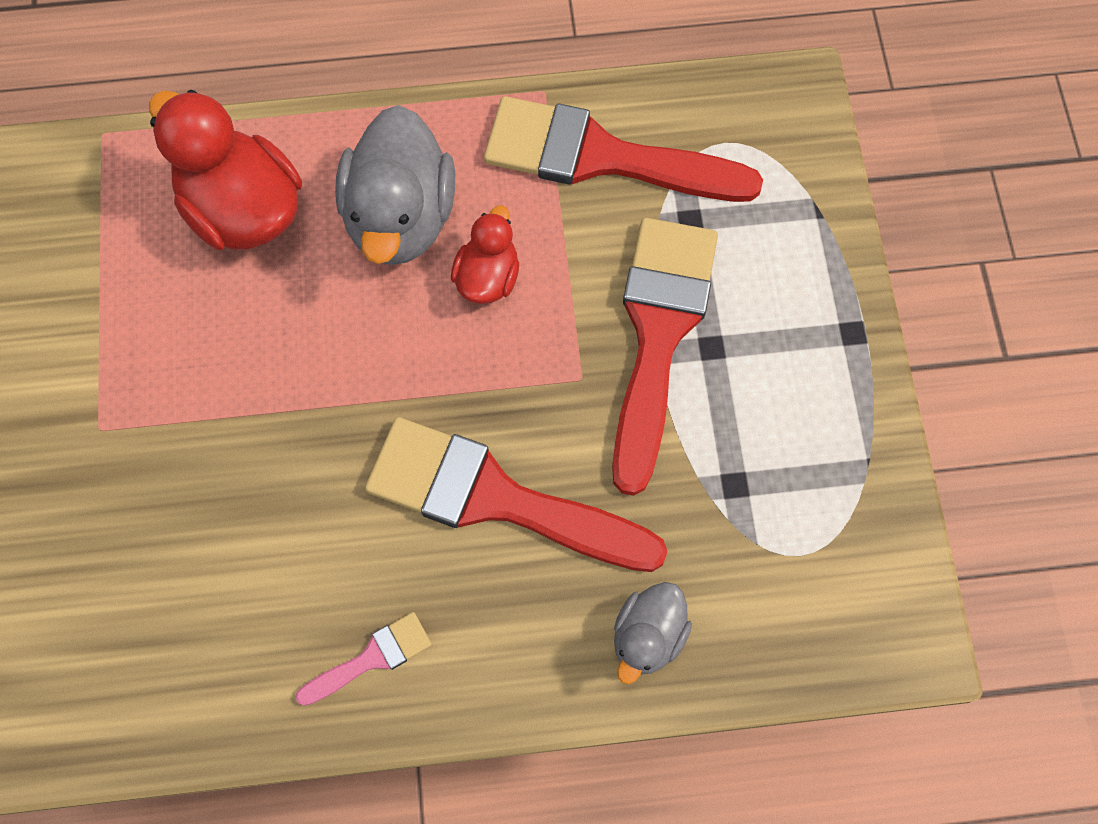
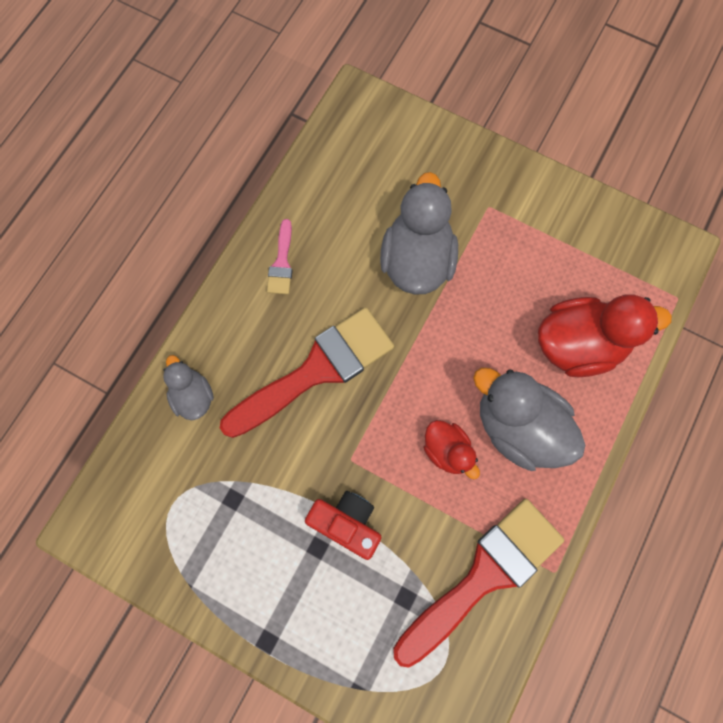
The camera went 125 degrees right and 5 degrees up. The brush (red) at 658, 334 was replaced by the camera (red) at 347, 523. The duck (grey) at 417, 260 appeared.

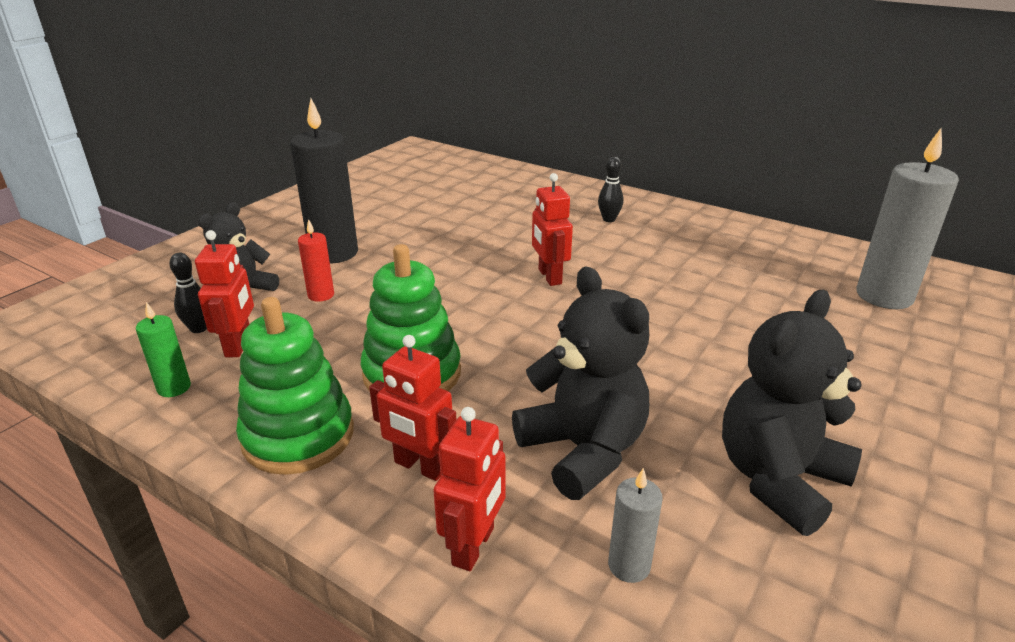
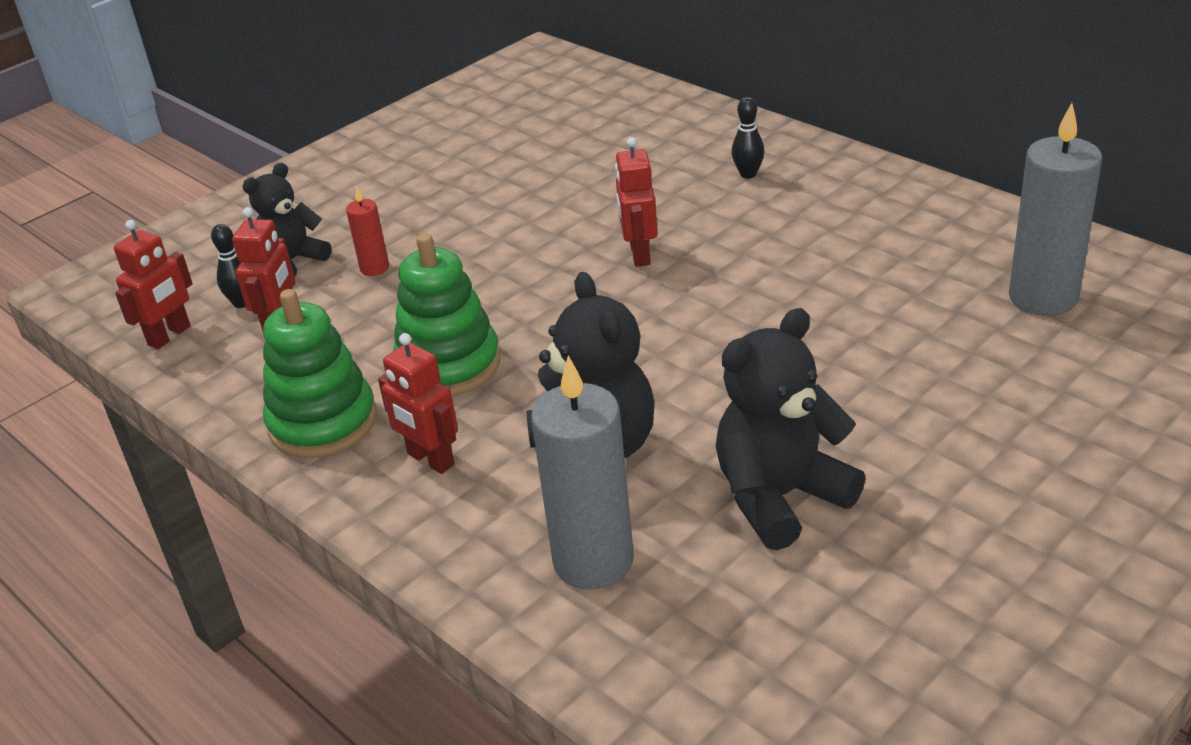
The camera went 15 degrees right and 5 degrees up. The candle (black) at 334, 253 disappeared. The candle (green) at 174, 388 disappeared. The robot (red) moved from 474, 546 to 170, 336. The candle (grey) at 629, 565 changed to 2.04 times the size.

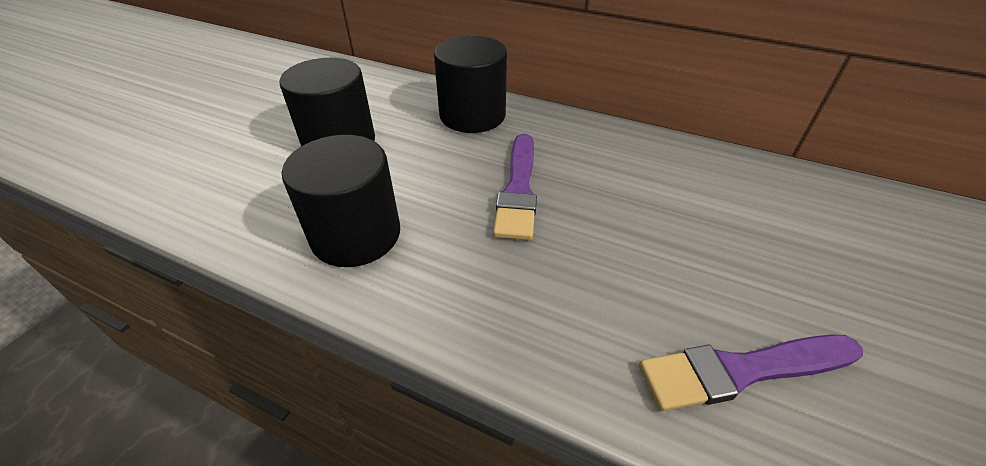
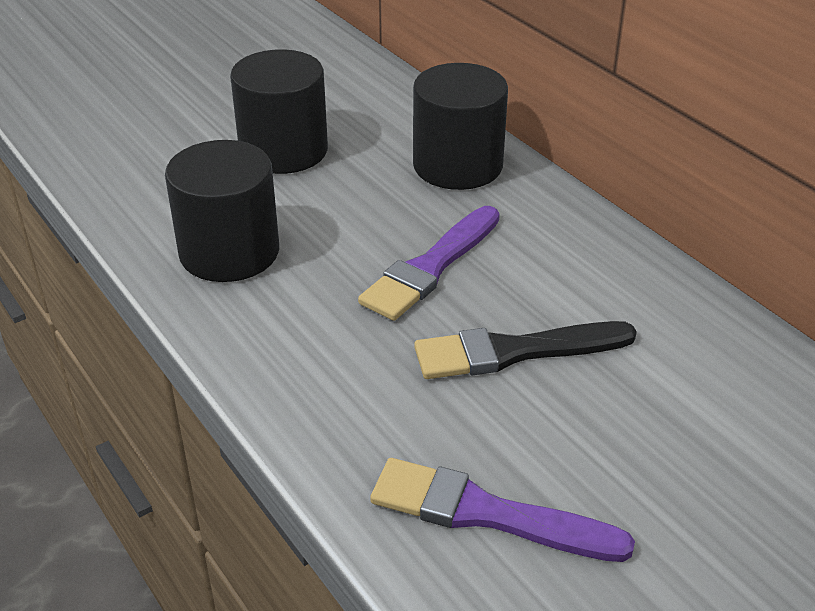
The camera went 30 degrees right and 5 degrees down. The brush (black) at 514, 352 appeared.

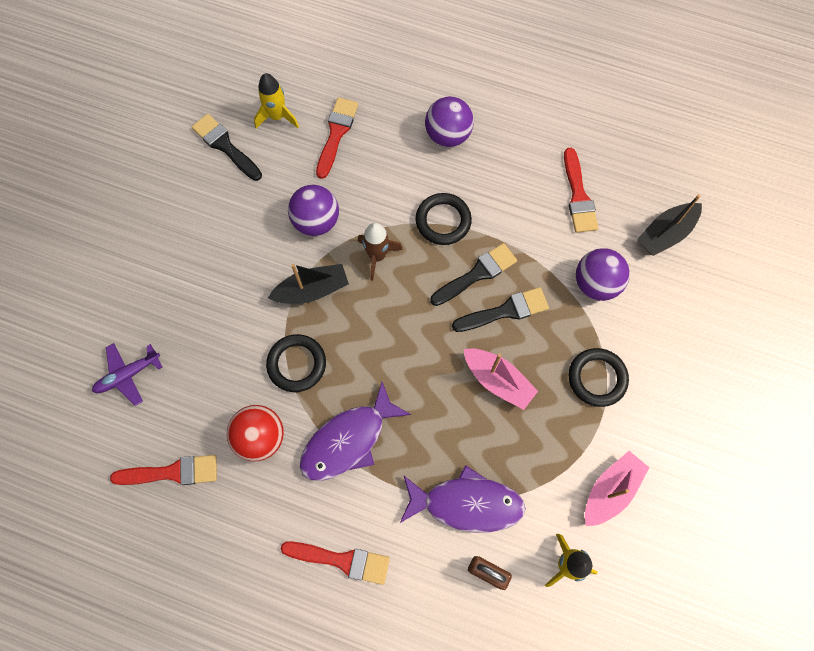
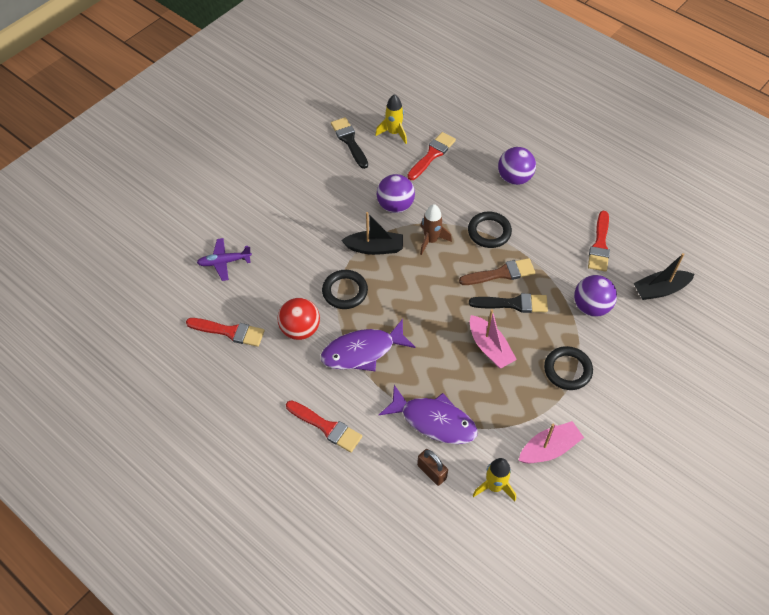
The camera went 20 degrees right and 15 degrees down. The brush (black) at 477, 274 became the brush (brown) at 501, 273.

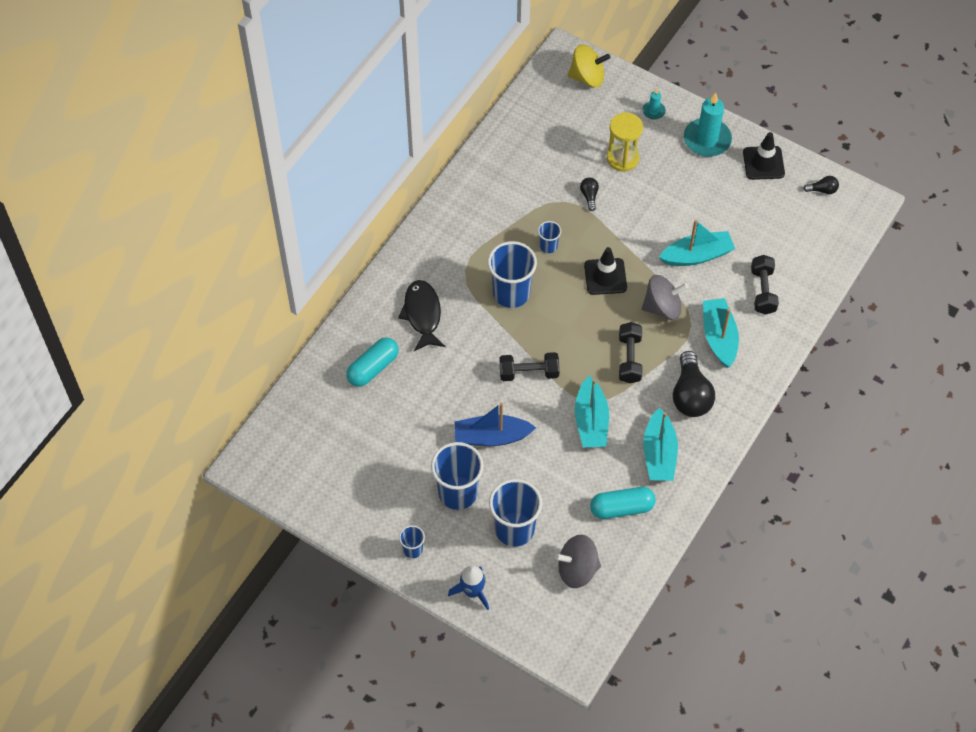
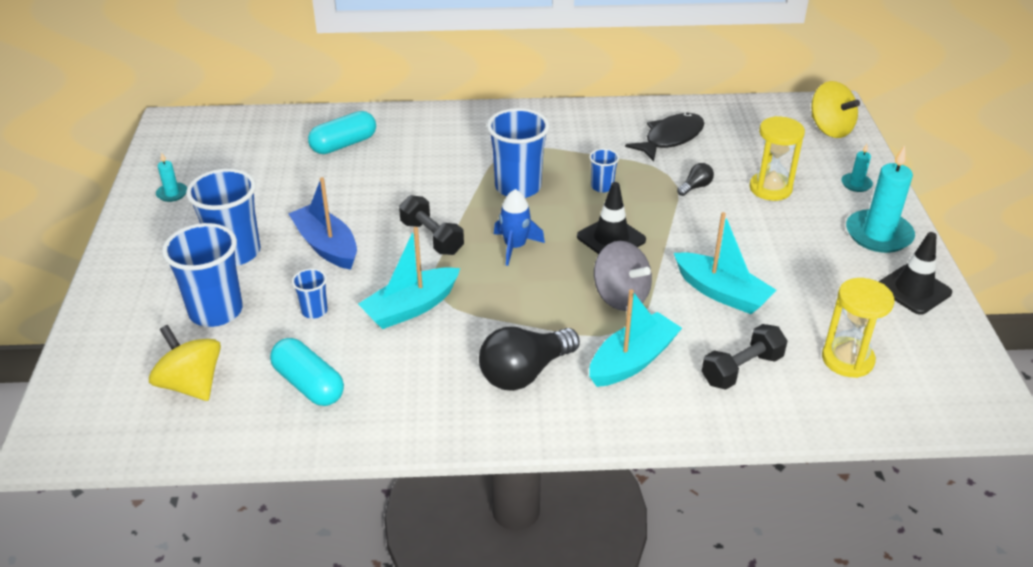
The camera went 55 degrees right and 20 degrees down. The light bulb (black) at 822, 190 disappeared. The fish (black) moved from 422, 314 to 670, 138. The dumbbell (black) at 629, 359 disappeared. The capsule (turquoise) at 373, 368 turned 45 degrees counterclockwise. The boat (turquoise) at 659, 454 disappeared. The cup (blue) moved from 413, 549 to 314, 311. The spinning top (grey) at 577, 569 became the spinning top (yellow) at 191, 384. The rocket (blue) moved from 472, 591 to 515, 246. The candle (turquoise) at 172, 193 appeared. The hourglass (yellow) at 847, 359 appeared.

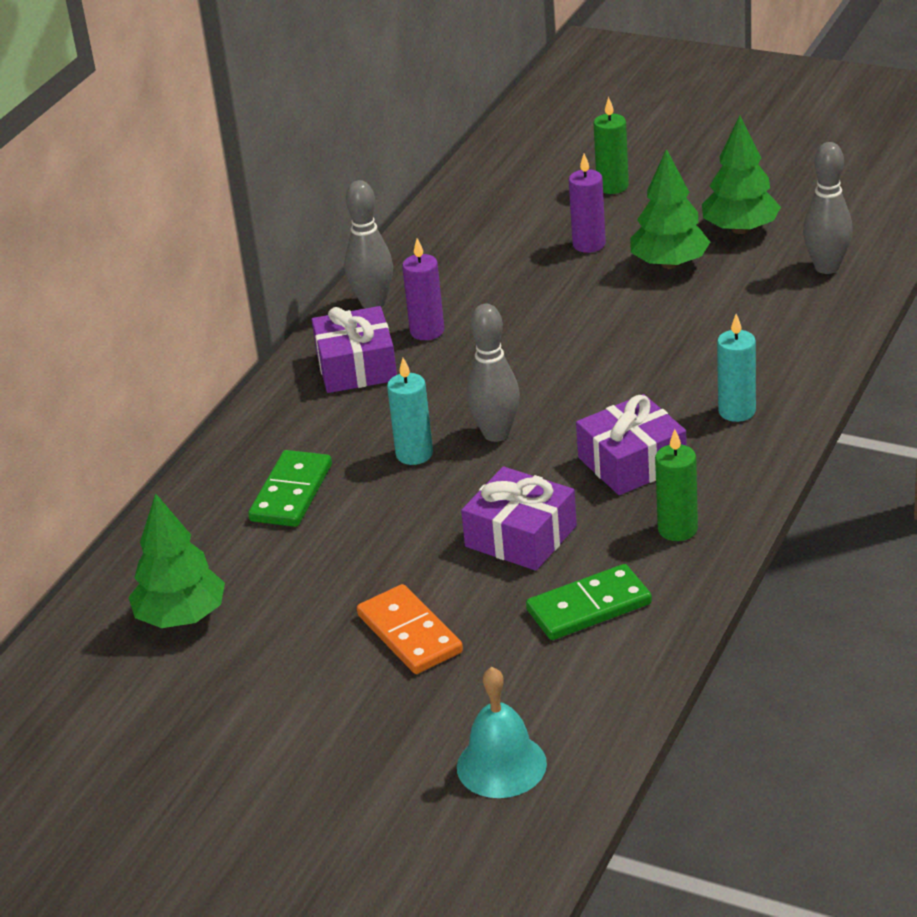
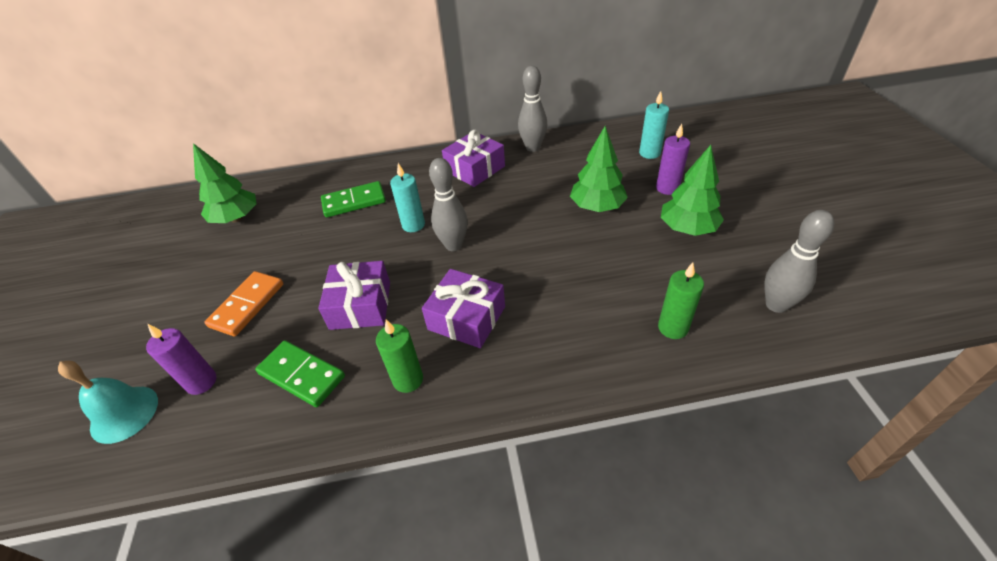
The camera went 55 degrees right and 10 degrees up. The candle (green) moved from 612, 186 to 673, 328. The tree (green) moved from 740, 229 to 597, 207. The candle (purple) moved from 427, 331 to 201, 382. The candle (turquoise) moved from 737, 411 to 649, 153.

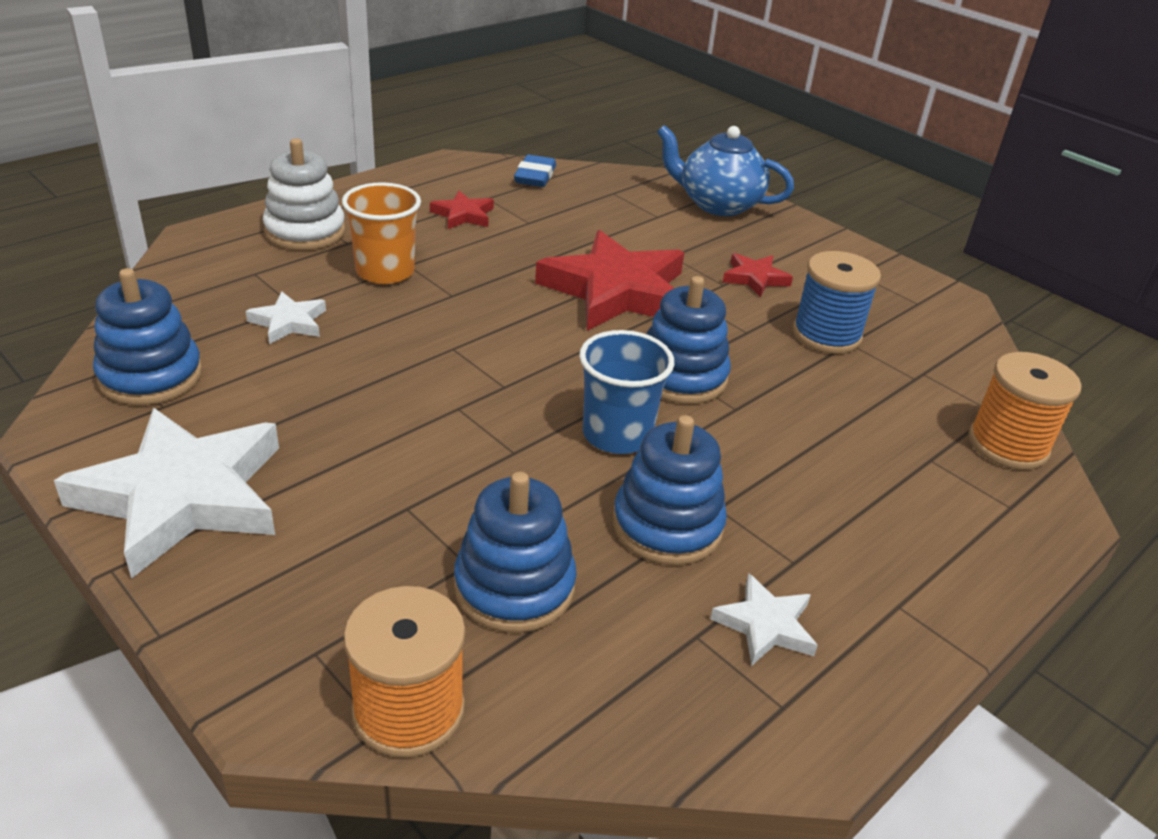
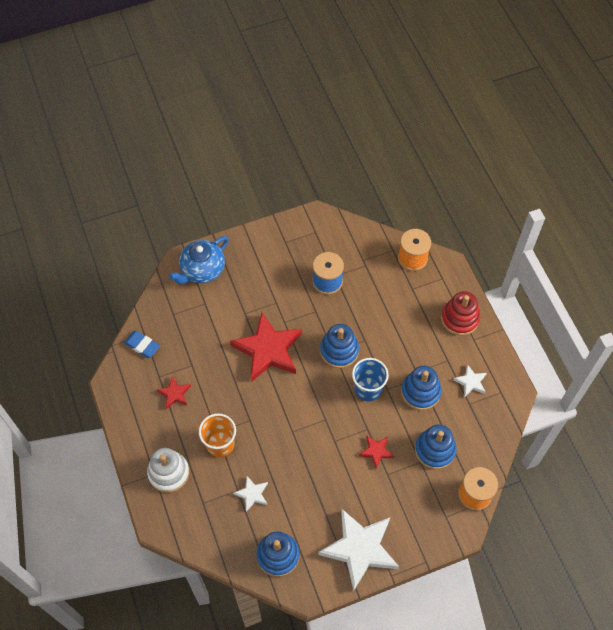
The camera went 65 degrees left and 25 degrees up. The star (red) moved from 755, 278 to 376, 451. The stacking toy (red) at 459, 319 appeared.

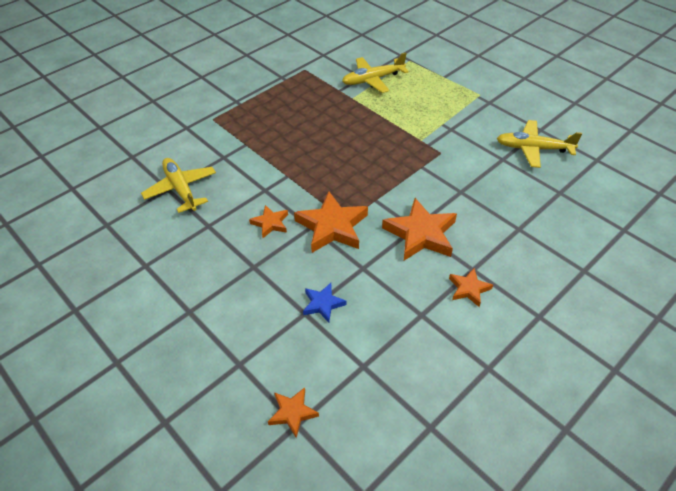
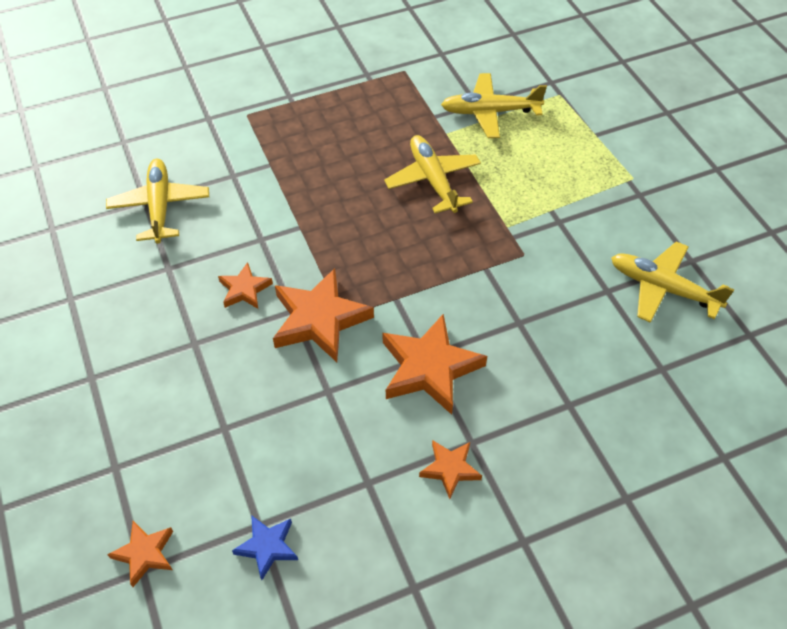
The camera went 20 degrees right and 5 degrees up. The star (blue) moved from 323, 304 to 267, 547. The plane (yellow) at 433, 180 appeared.

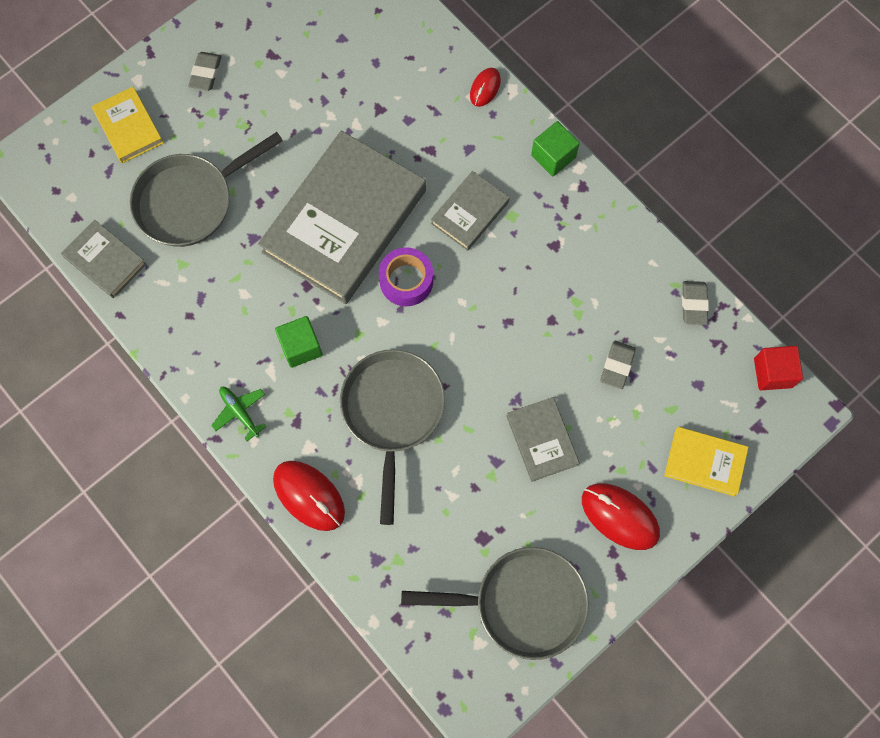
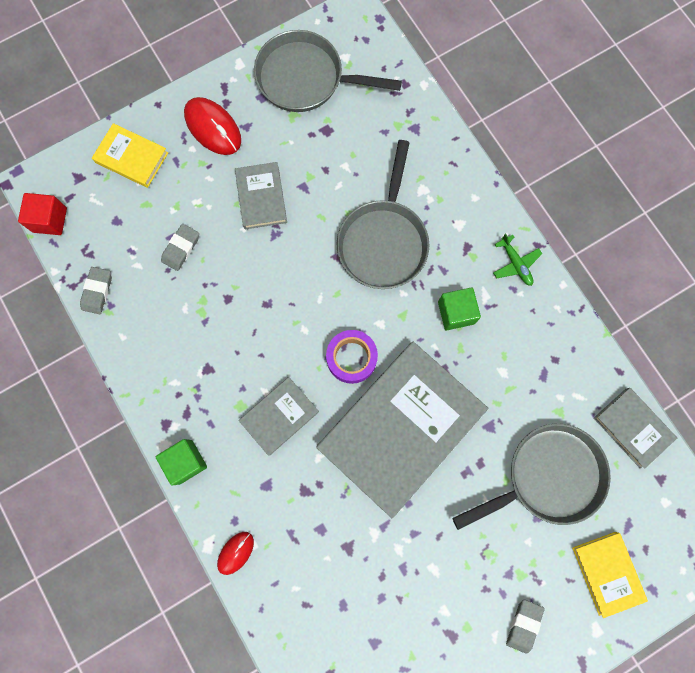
The camera went 170 degrees left and 5 degrees up. The mouse (red) at 309, 495 disappeared.

